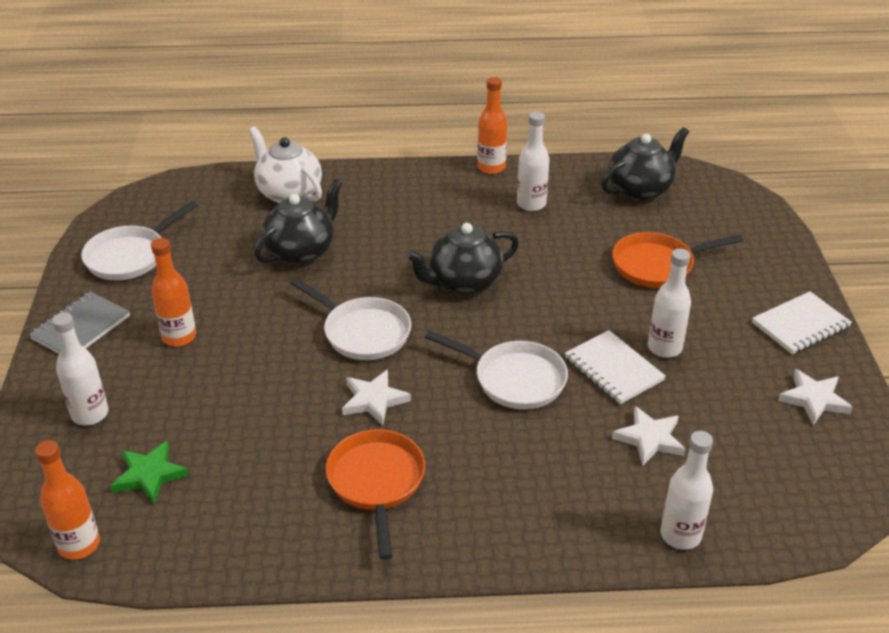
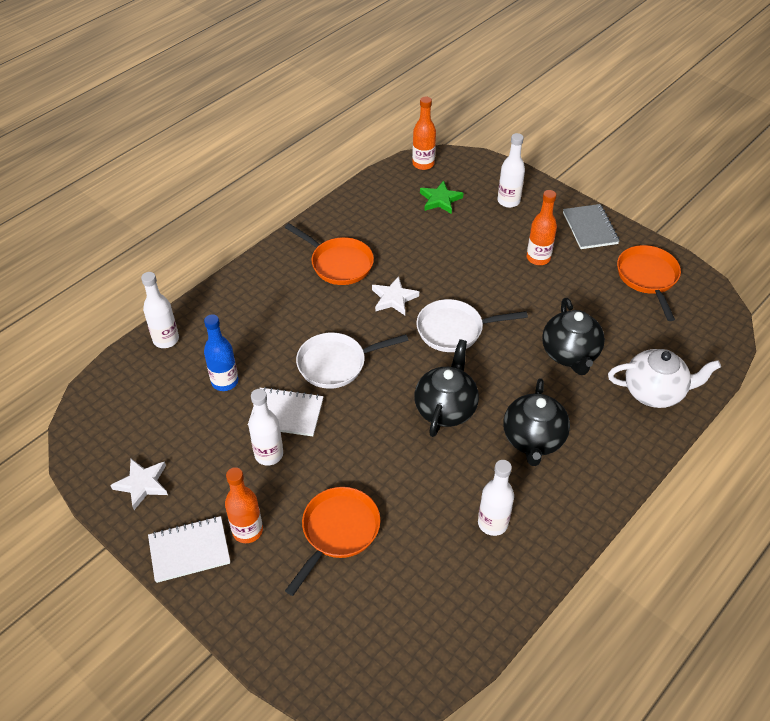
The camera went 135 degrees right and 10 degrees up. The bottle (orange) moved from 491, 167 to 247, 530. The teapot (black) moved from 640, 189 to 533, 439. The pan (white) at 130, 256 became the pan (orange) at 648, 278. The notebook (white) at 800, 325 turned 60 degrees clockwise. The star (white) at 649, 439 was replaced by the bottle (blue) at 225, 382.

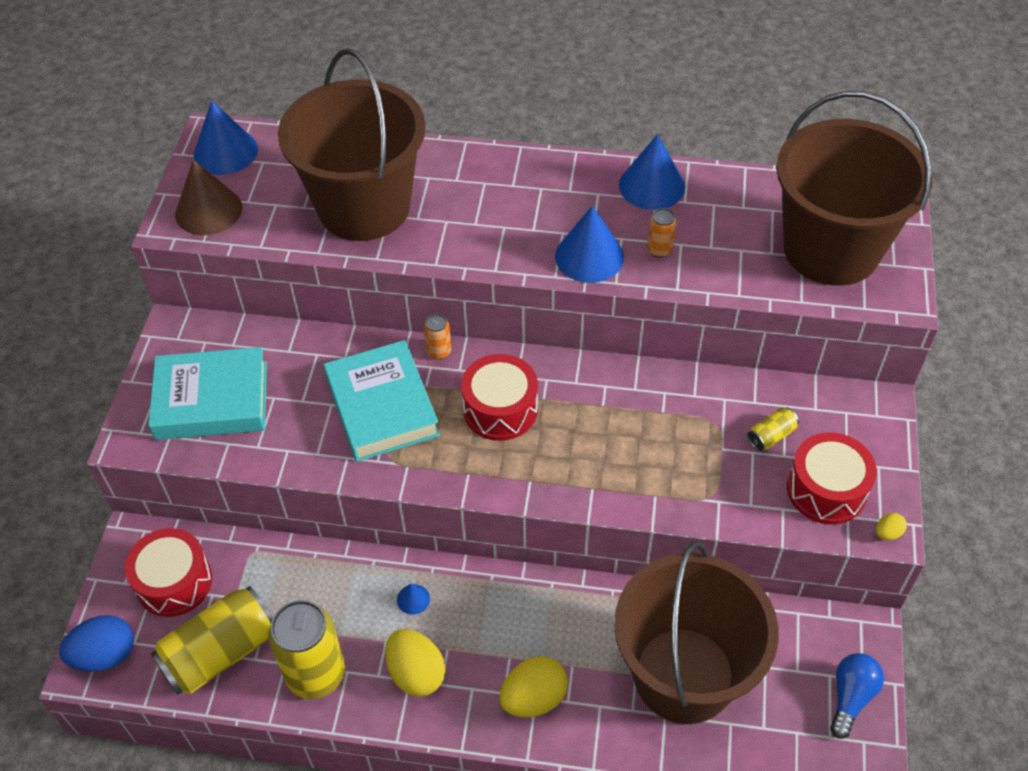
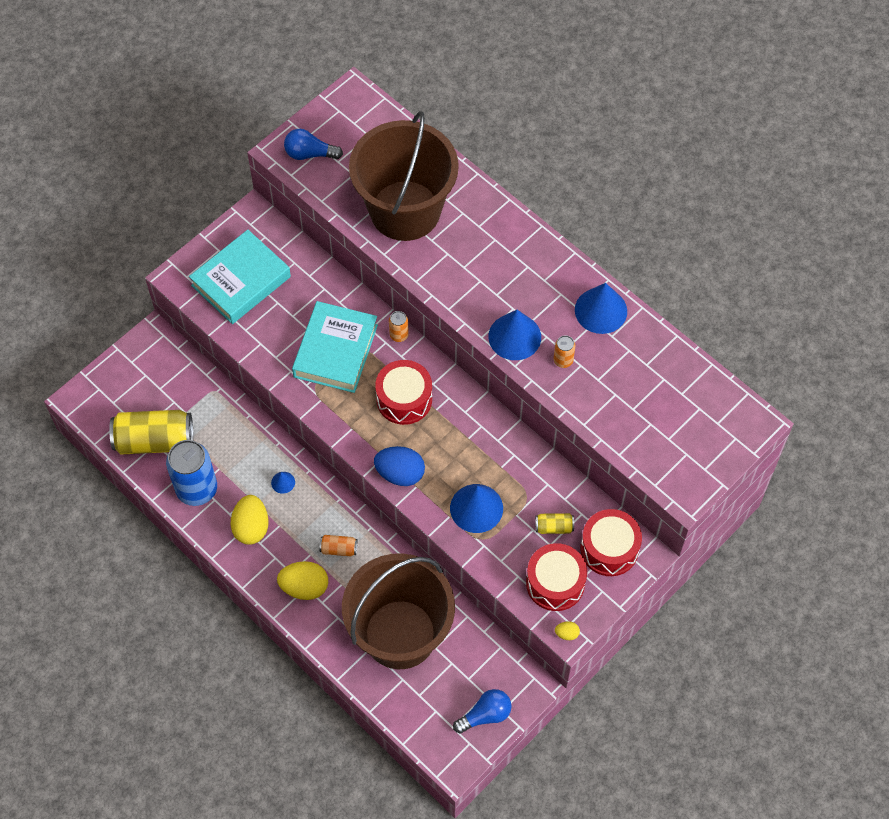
The camera went 35 degrees right and 10 degrees up. The bucket (brown) at 831, 249 disappeared. The cone (blue) moved from 225, 152 to 476, 508. The cone (brown) at 208, 210 was replaced by the light bulb (blue) at 310, 154. The book (turquoise) at 212, 400 turned 75 degrees counterclockwise. The drum (red) moved from 174, 582 to 609, 549. The can (yellow) at 316, 674 became the can (blue) at 197, 489. The egg (blue) moved from 105, 655 to 400, 473. The can (orange) at 339, 549 appeared.

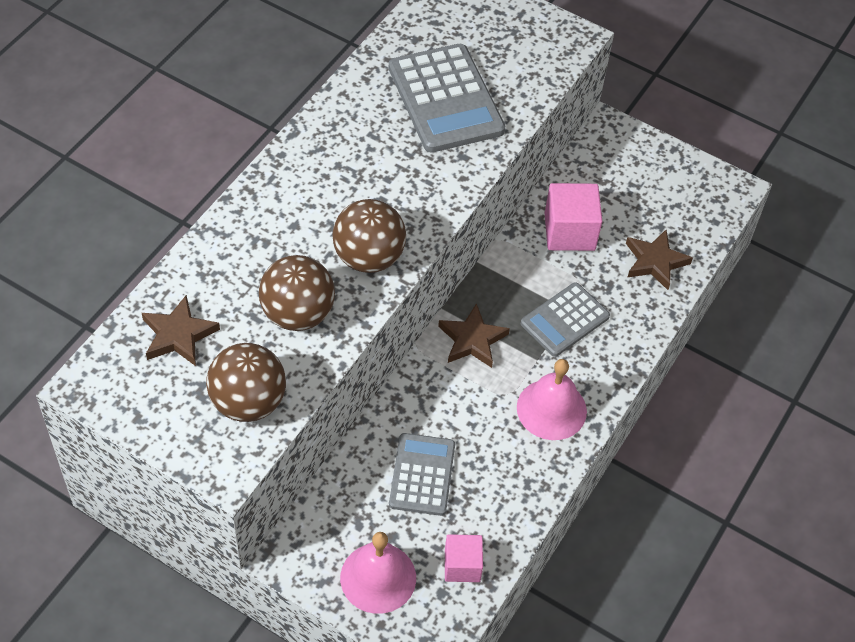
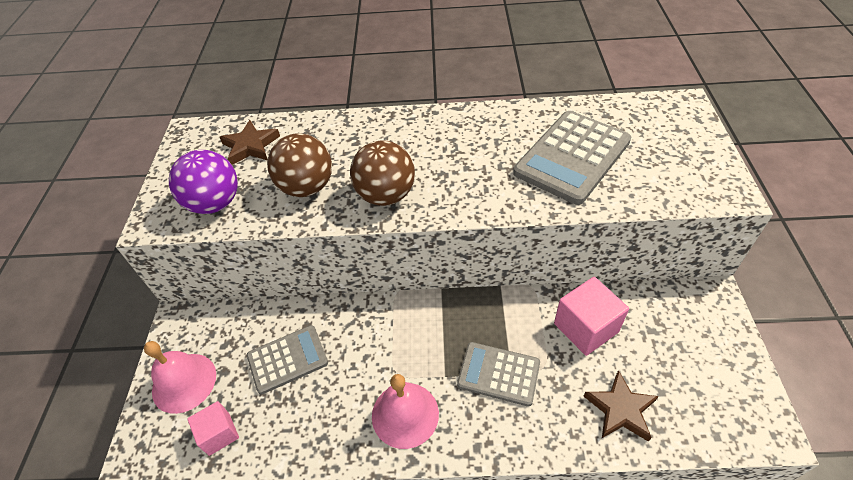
The camera went 65 degrees right and 5 degrees down. The star (brown) at 472, 340 disappeared. The ball (brown) at 248, 402 became the ball (purple) at 215, 203.

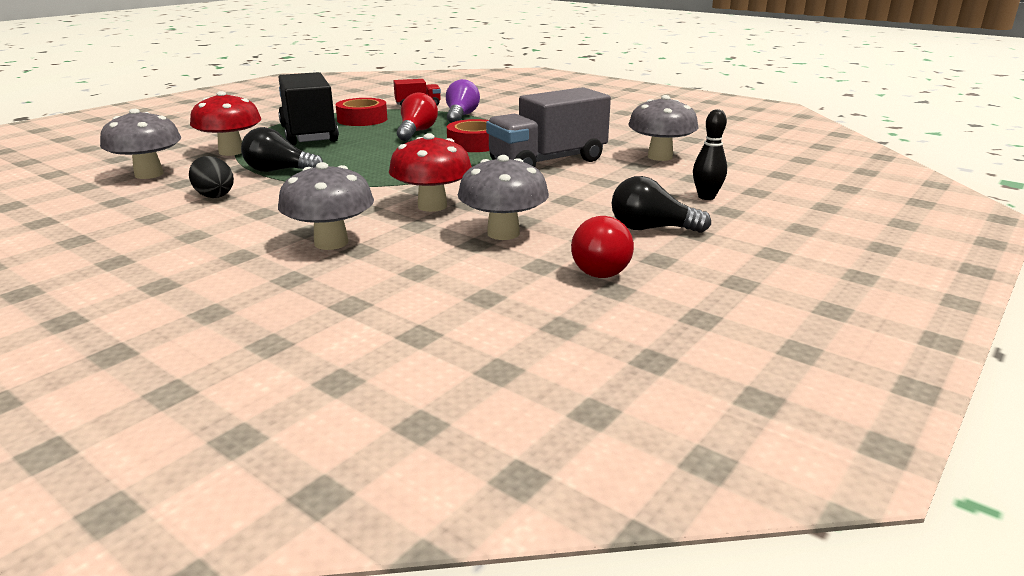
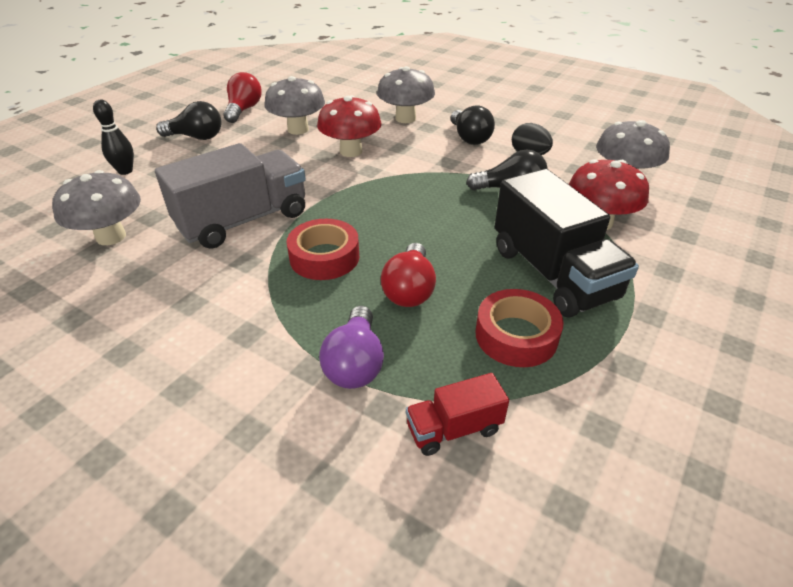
The camera went 175 degrees right and 15 degrees up. The light bulb (black) at 469, 138 appeared.

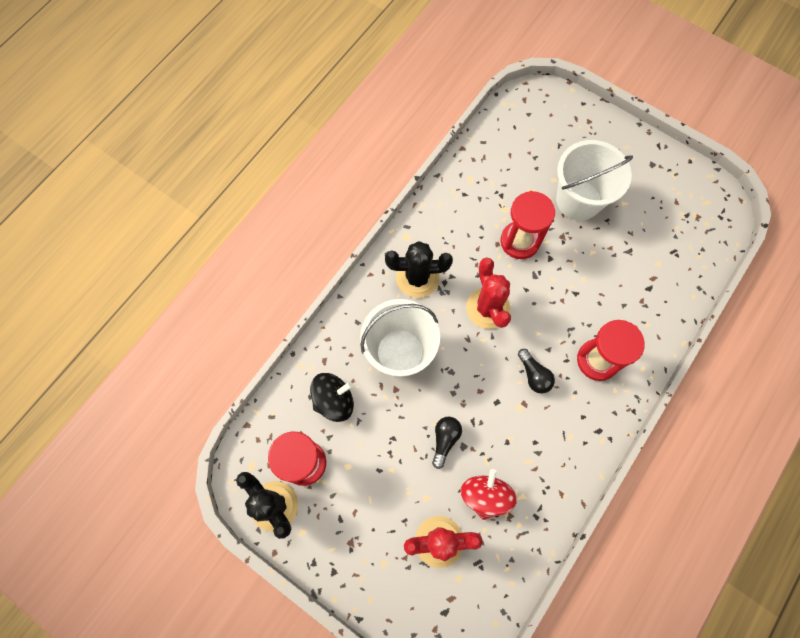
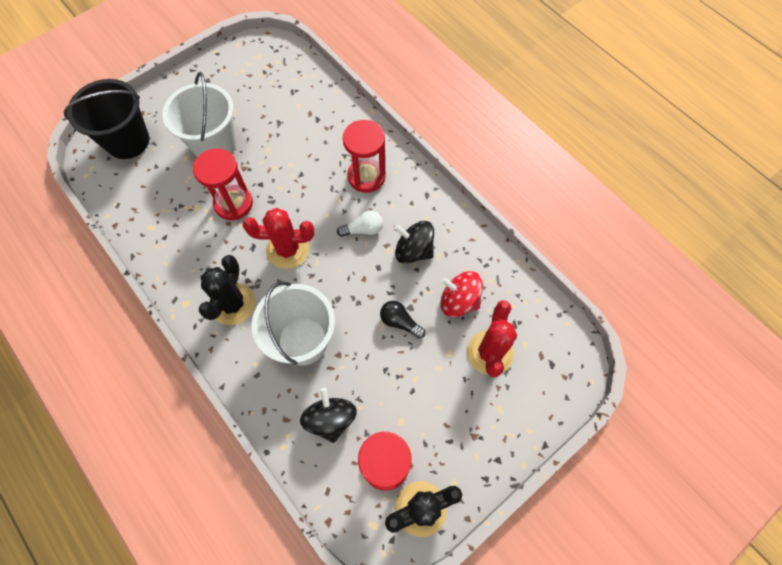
The camera went 75 degrees left and 5 degrees down. The light bulb (black) at 534, 375 became the light bulb (white) at 363, 229. The bucket (black) at 127, 141 appeared. The spinning top (black) at 413, 250 appeared.

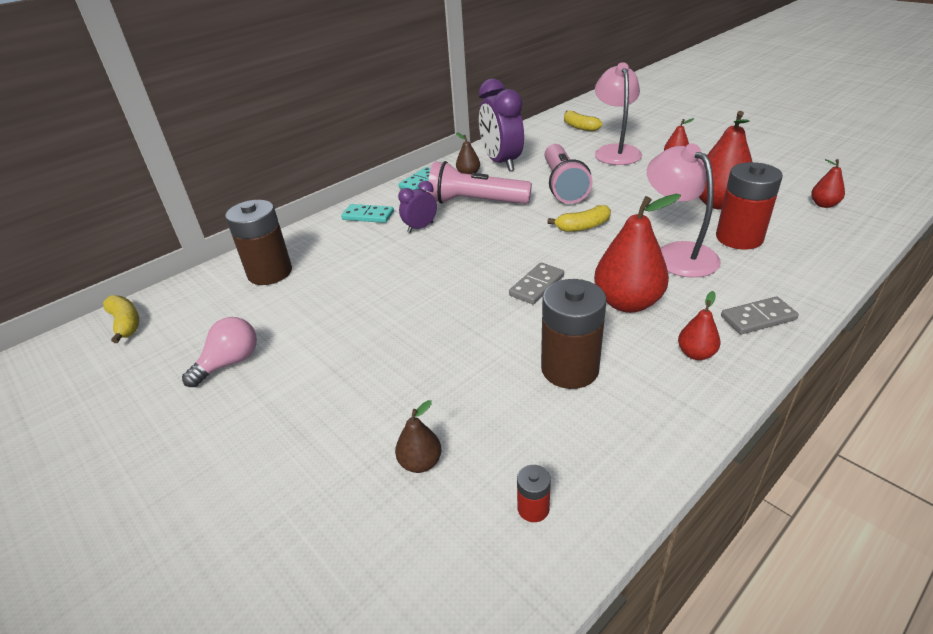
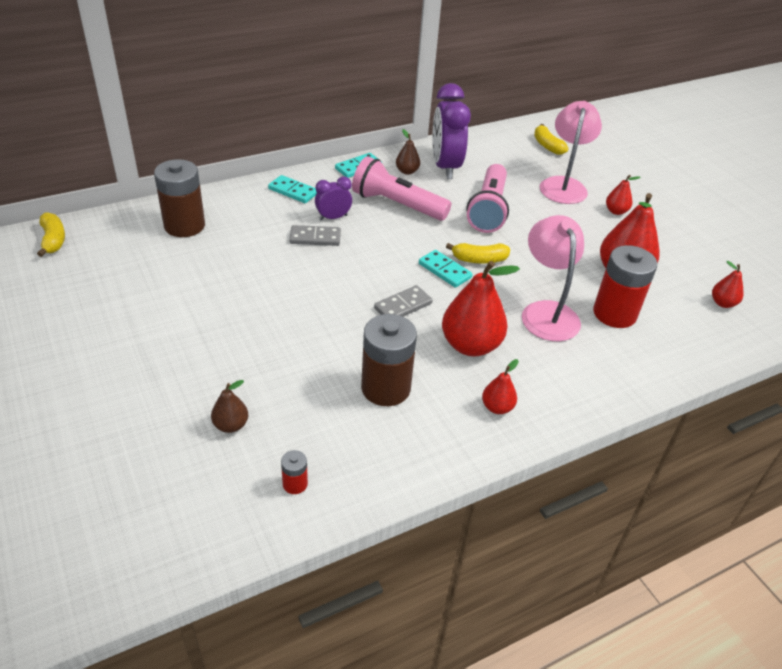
The camera went 10 degrees right and 5 degrees up. The domino (grey) moved from 758, 318 to 315, 238. The light bulb (pink) at 230, 362 disappeared. The domino (turquoise) at 445, 270 appeared.

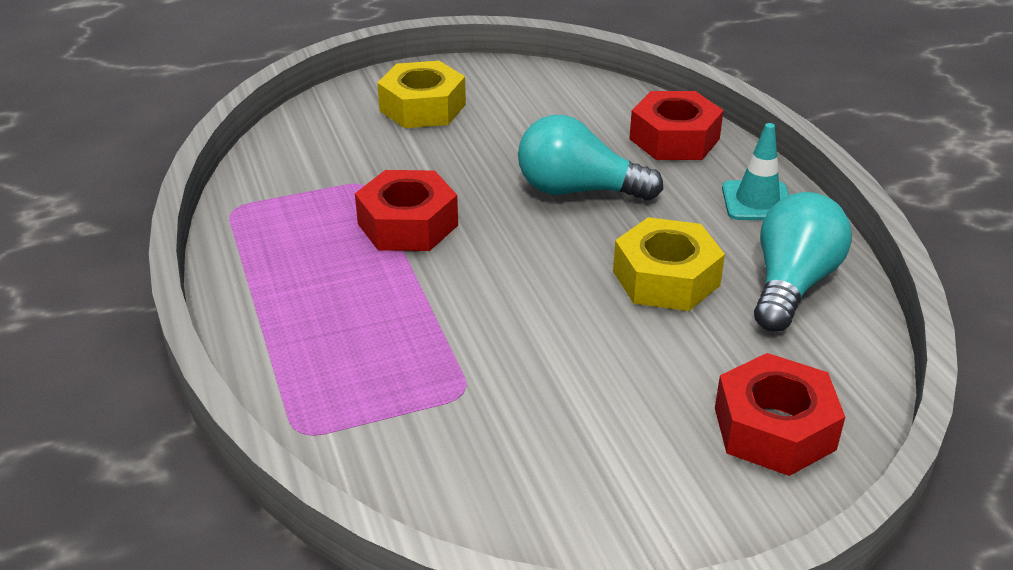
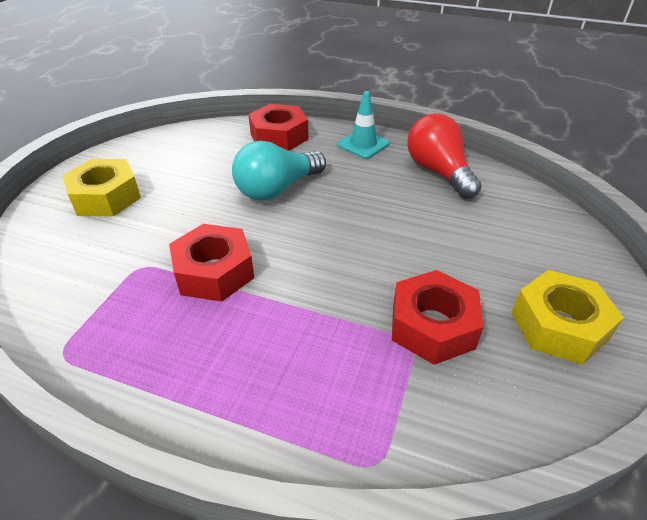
The camera went 50 degrees left and 5 degrees up. The light bulb (turquoise) at 792, 284 became the light bulb (red) at 438, 172. The nut (yellow) moved from 666, 278 to 559, 325. The nut (red) moved from 774, 428 to 432, 326.

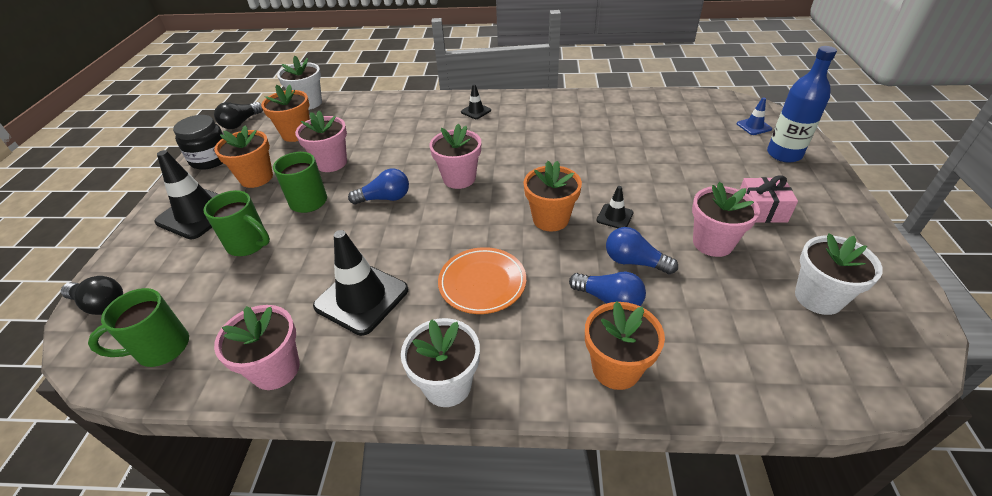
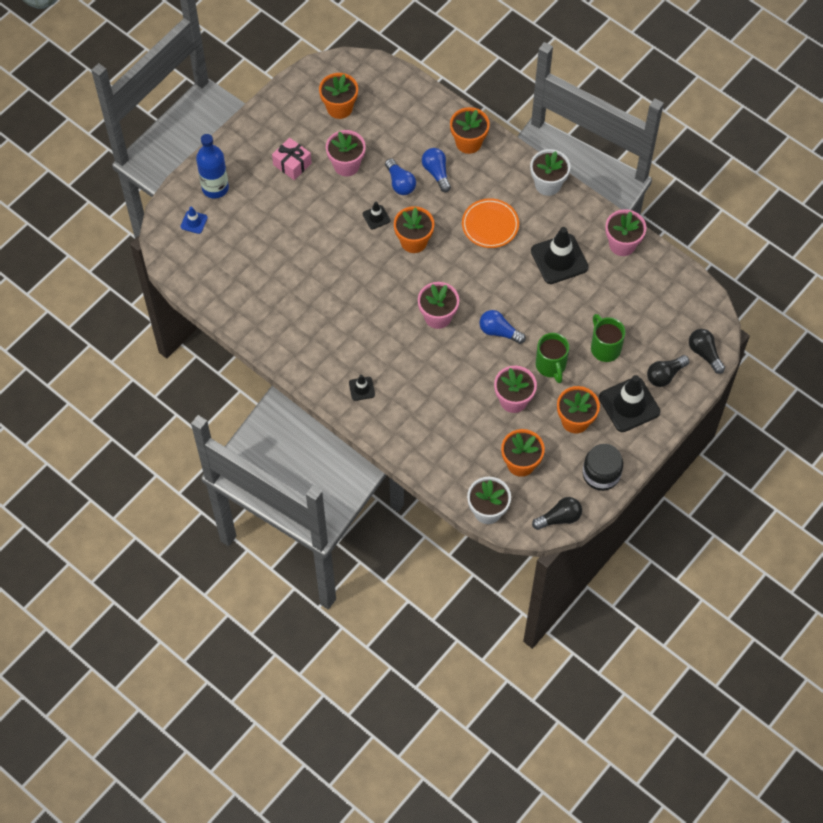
The camera went 145 degrees left and 20 degrees up. The flower pot (white) at 818, 297 became the flower pot (orange) at 339, 108. The mug (green) at 161, 348 disappeared. The light bulb (black) at 665, 375 appeared.

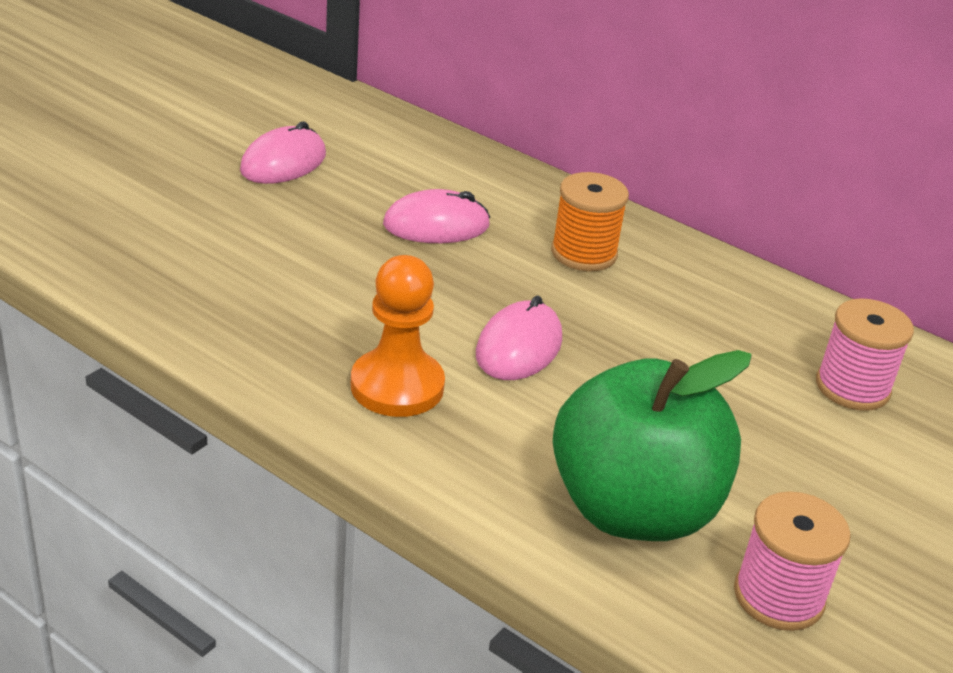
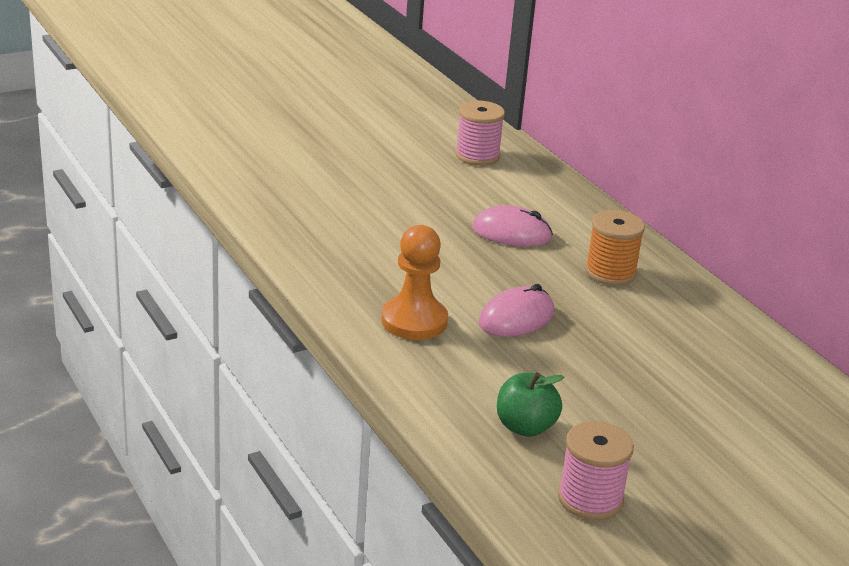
The camera went 25 degrees right and 5 degrees down. The mouse (pink) at 283, 162 disappeared. The spool (pink) moved from 852, 387 to 477, 155. The apple (green) at 633, 510 changed to 0.50 times the size.

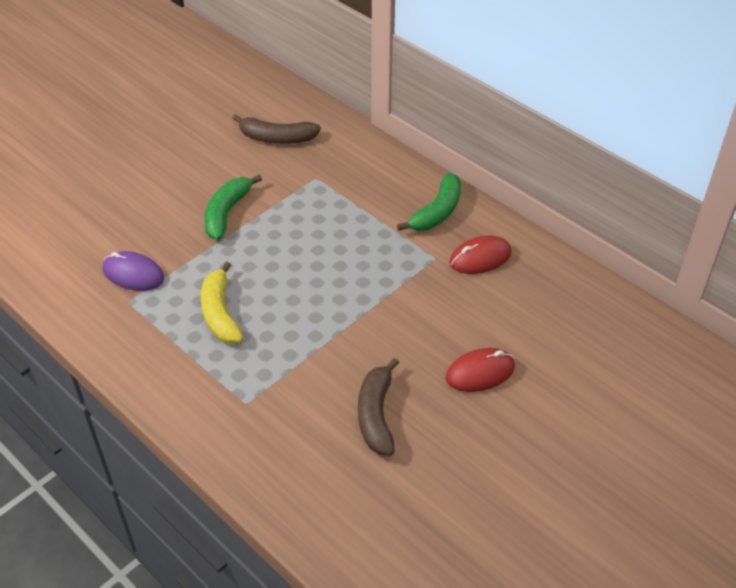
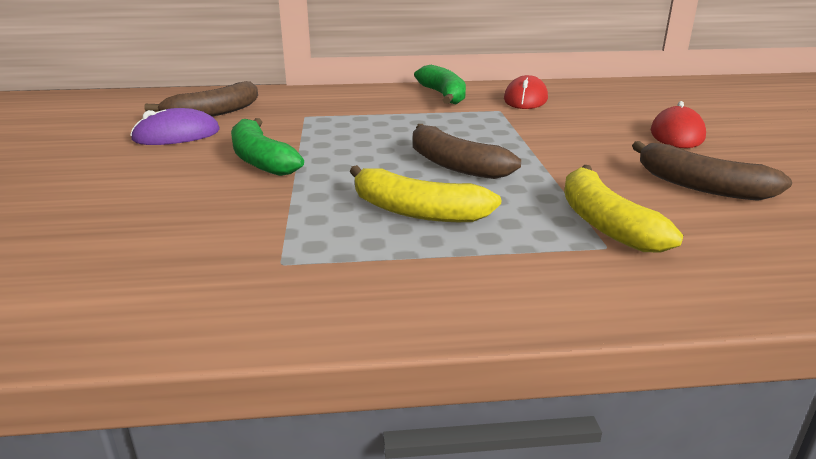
The camera went 50 degrees left and 20 degrees down. The mouse (purple) moved from 133, 274 to 176, 135. The banana (brown) at 454, 165 appeared. The banana (yellow) at 604, 223 appeared.

